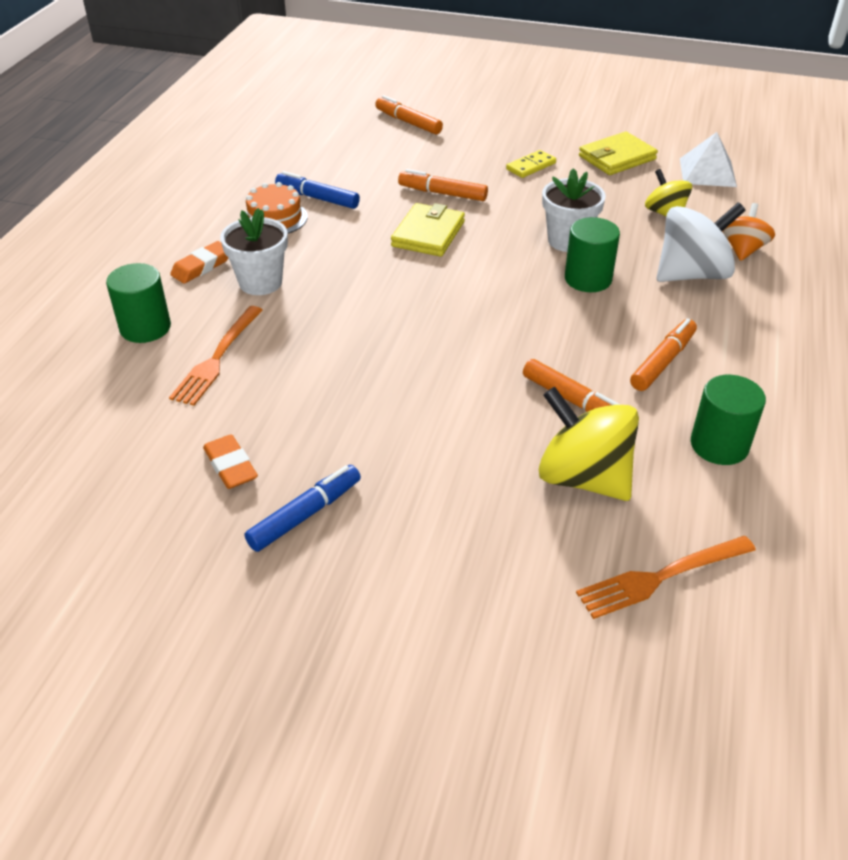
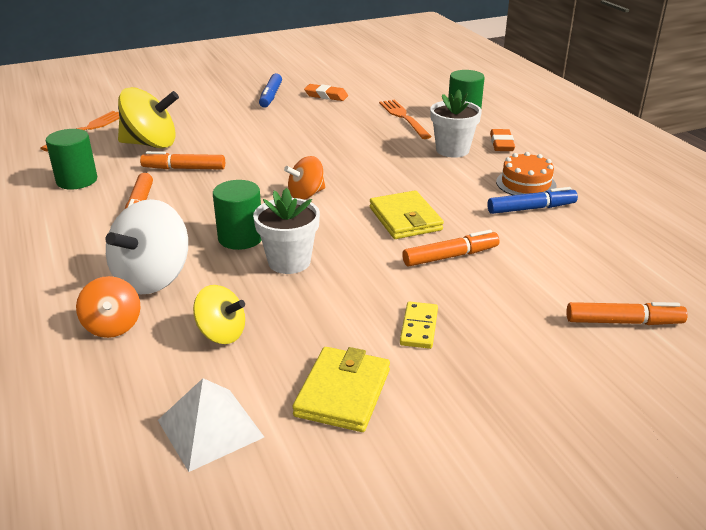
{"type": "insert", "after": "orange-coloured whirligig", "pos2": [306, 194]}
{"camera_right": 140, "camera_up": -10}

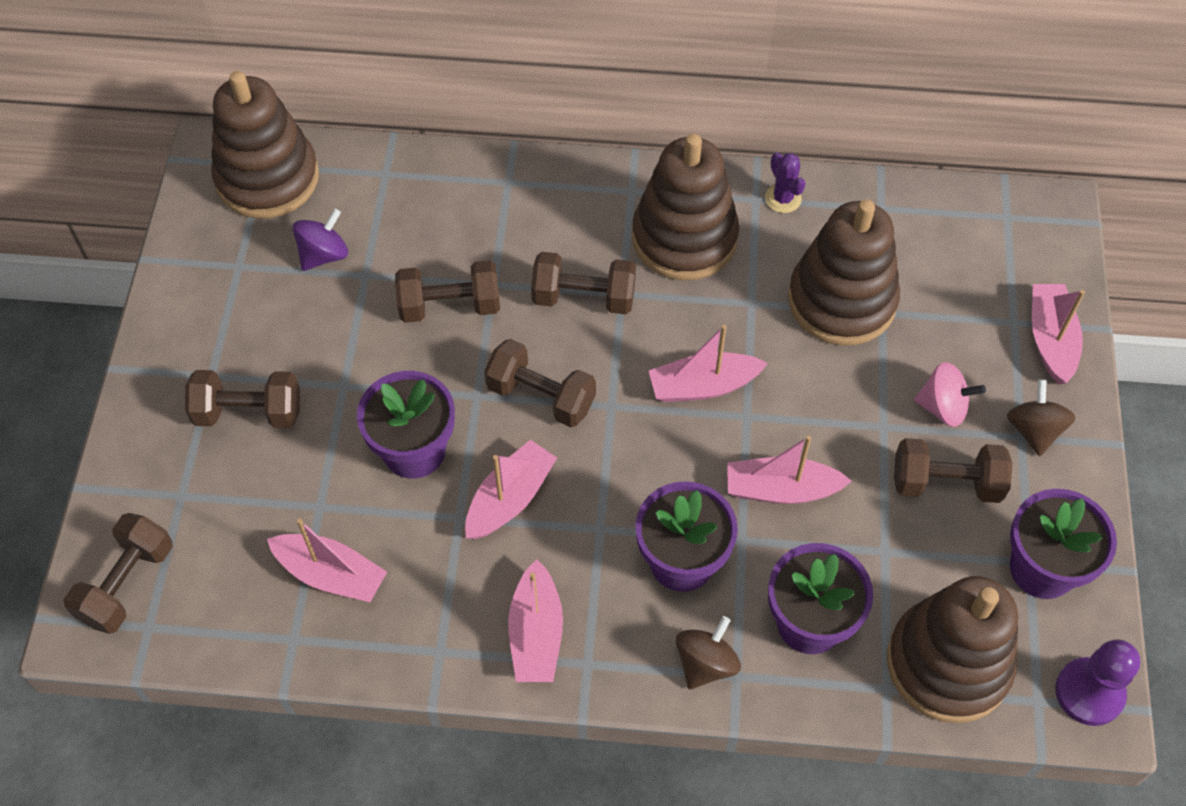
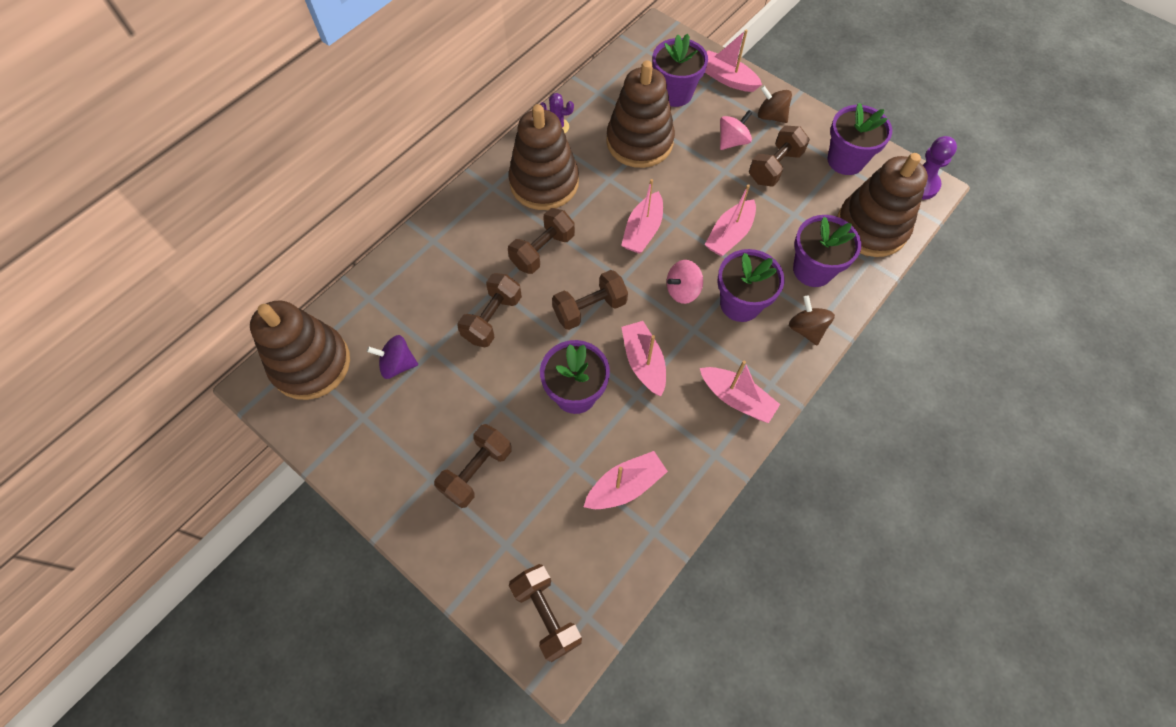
{"type": "insert", "after": "royal purple flower pot", "pos2": [674, 93]}
{"type": "insert", "after": "rose-pink whirligig", "pos2": [682, 290]}
{"type": "rotate", "before": "royal purple whirligig", "pos1": [324, 255], "pos2": [398, 364], "turn": -75}
{"camera_right": -55, "camera_up": 5}

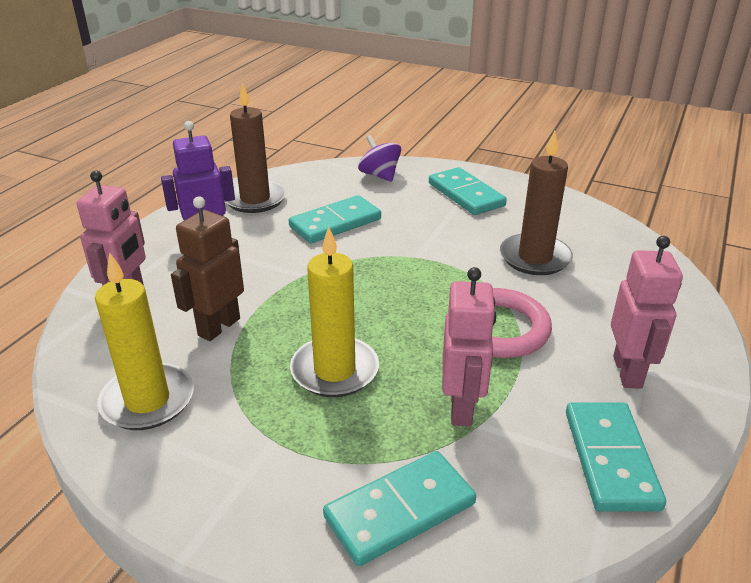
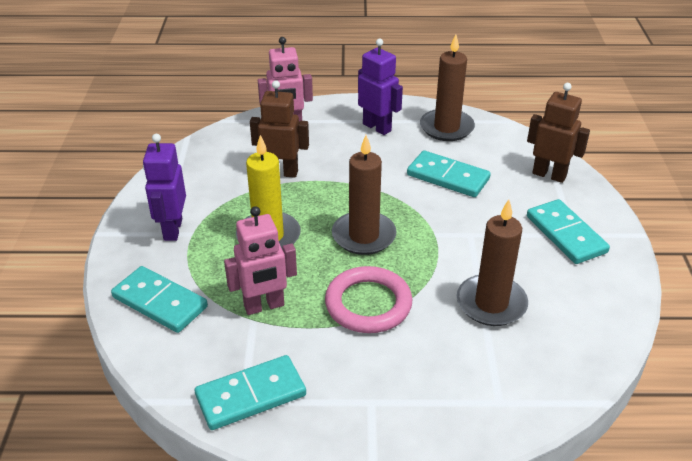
{"type": "delete", "before": "yellow candle", "pos1": [147, 400]}
{"type": "delete", "before": "rose-pink robot", "pos1": [628, 372]}
{"type": "insert", "after": "royal purple robot", "pos2": [172, 229]}
{"type": "insert", "after": "brown candle", "pos2": [364, 236]}
{"type": "replace", "before": "royal purple whirligig", "after": "brown robot", "pos1": [379, 175], "pos2": [549, 175]}
{"type": "rotate", "before": "turquoise domino piece", "pos1": [465, 195], "pos2": [565, 234], "turn": -60}
{"camera_right": 65, "camera_up": 5}

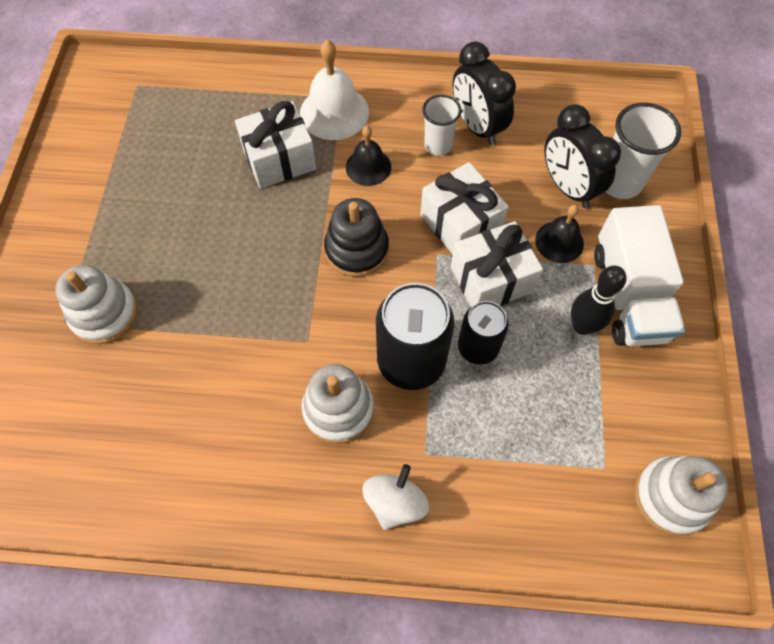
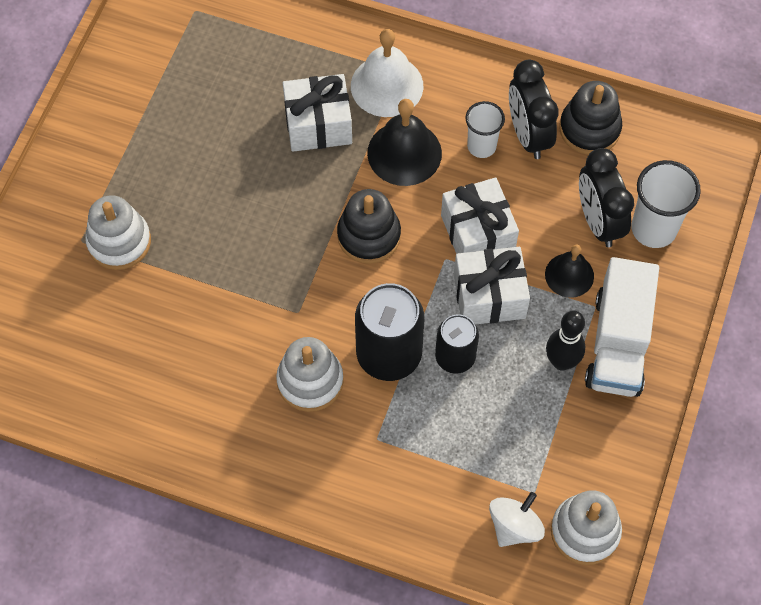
{"type": "insert", "after": "jet-black ring stacker", "pos2": [589, 129]}
{"type": "move", "before": "pure white whirligig", "pos1": [395, 502], "pos2": [514, 526]}
{"type": "resize", "before": "jet-black hand bell", "pos1": [368, 167], "pos2": [404, 153], "scale": 1.58}
{"camera_right": 15, "camera_up": 0}

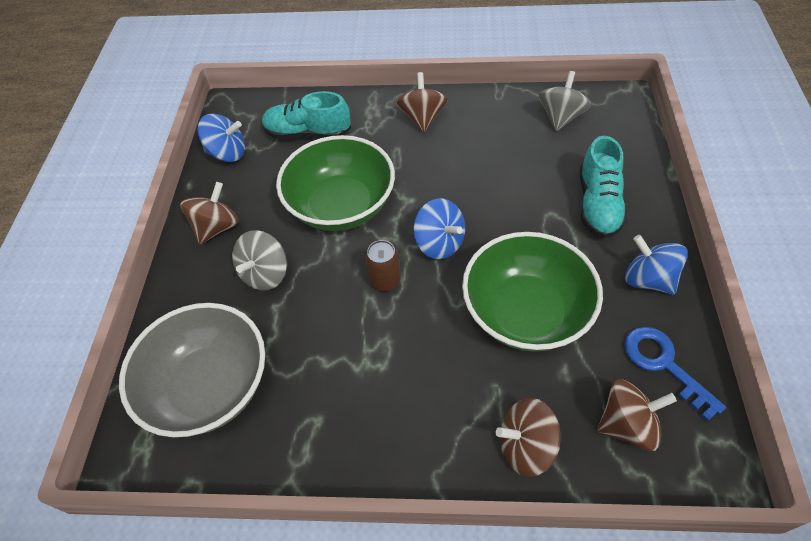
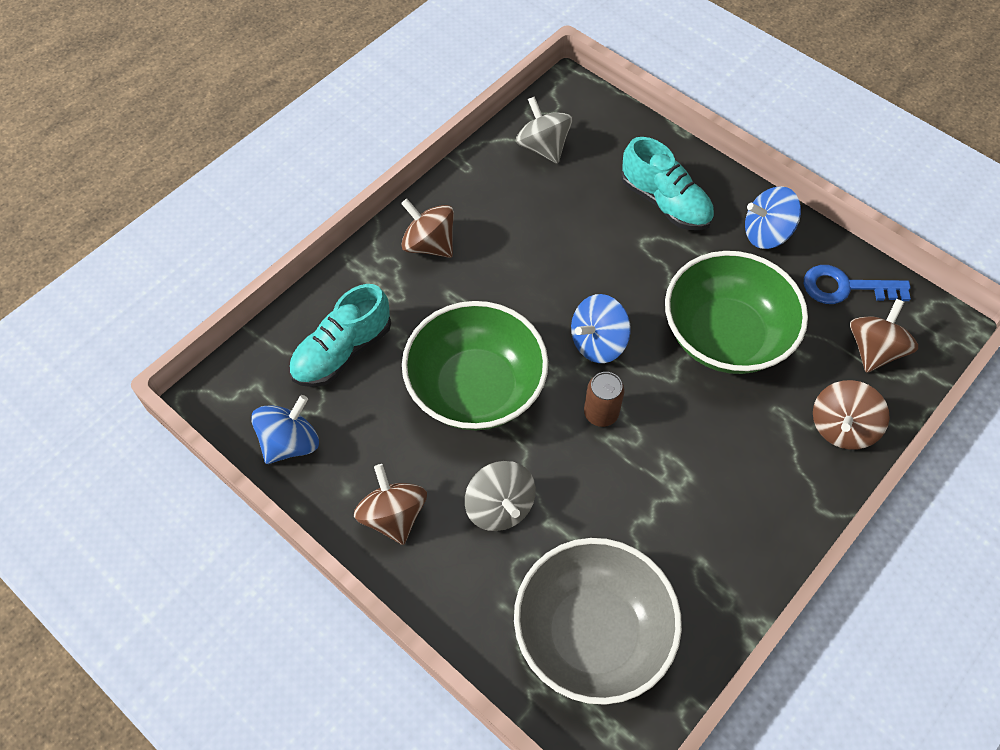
{"type": "rotate", "before": "royal blue whirligig", "pos1": [439, 243], "pos2": [598, 343], "turn": 150}
{"camera_right": -55, "camera_up": 5}

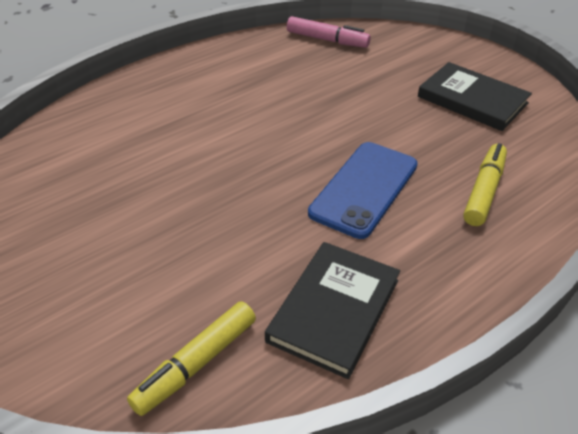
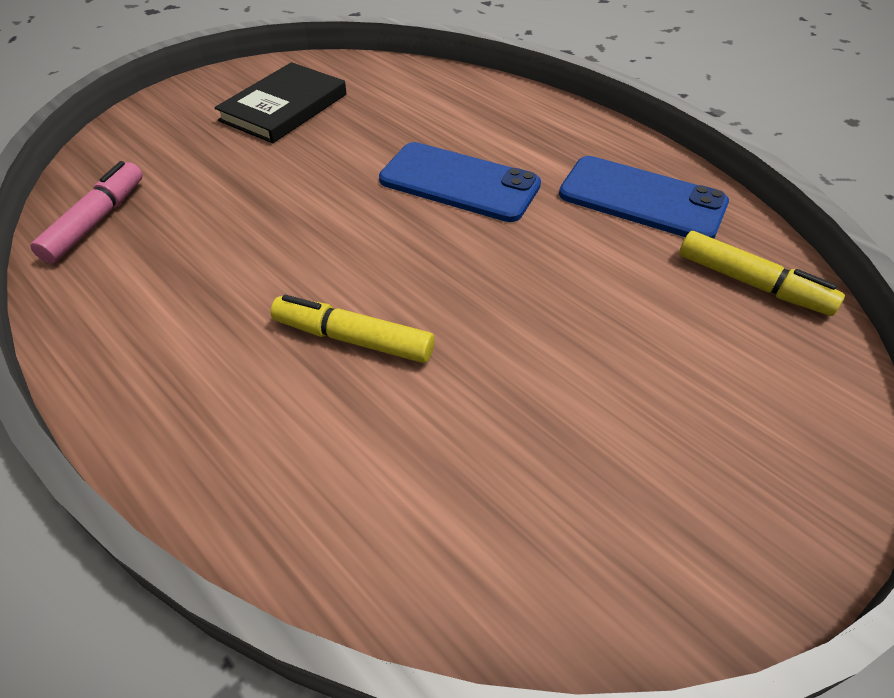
{"type": "move", "before": "yellow marker", "pos1": [484, 191], "pos2": [353, 339]}
{"type": "replace", "before": "jet-black hardback", "after": "royal blue smartphone", "pos1": [334, 310], "pos2": [642, 199]}
{"camera_right": -95, "camera_up": 5}

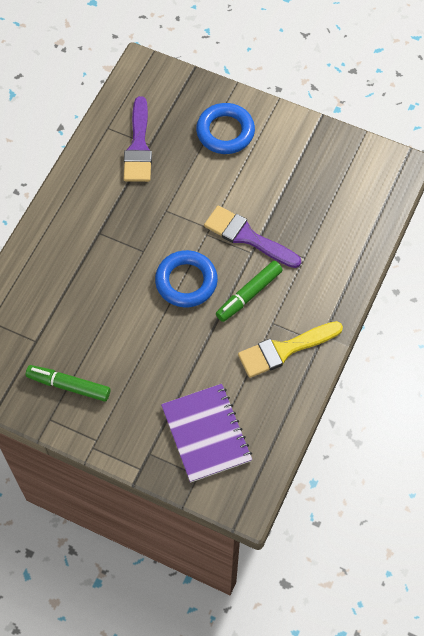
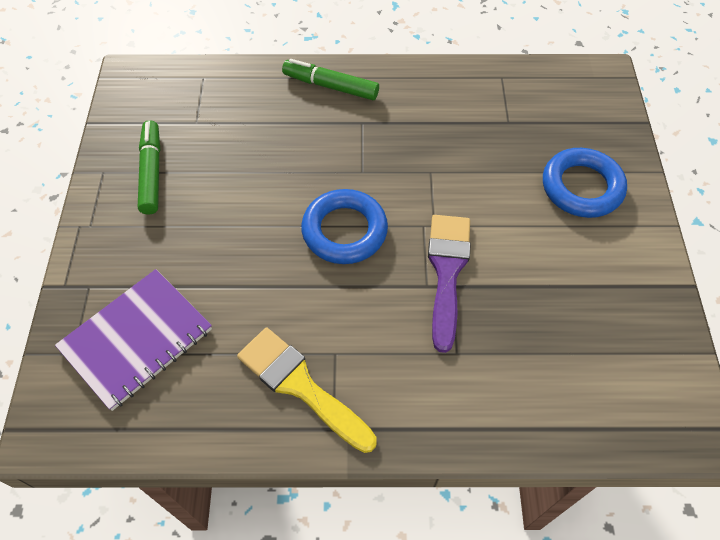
{"type": "delete", "before": "royal purple paintbrush", "pos1": [138, 146]}
{"type": "move", "before": "leaf-green marker", "pos1": [249, 294], "pos2": [331, 86]}
{"camera_right": 65, "camera_up": -5}

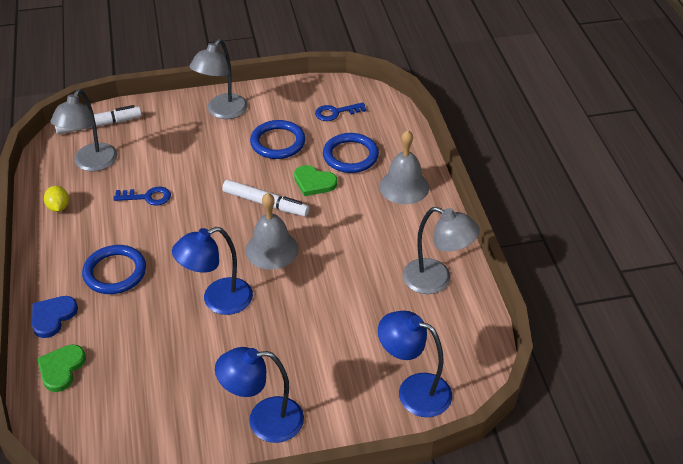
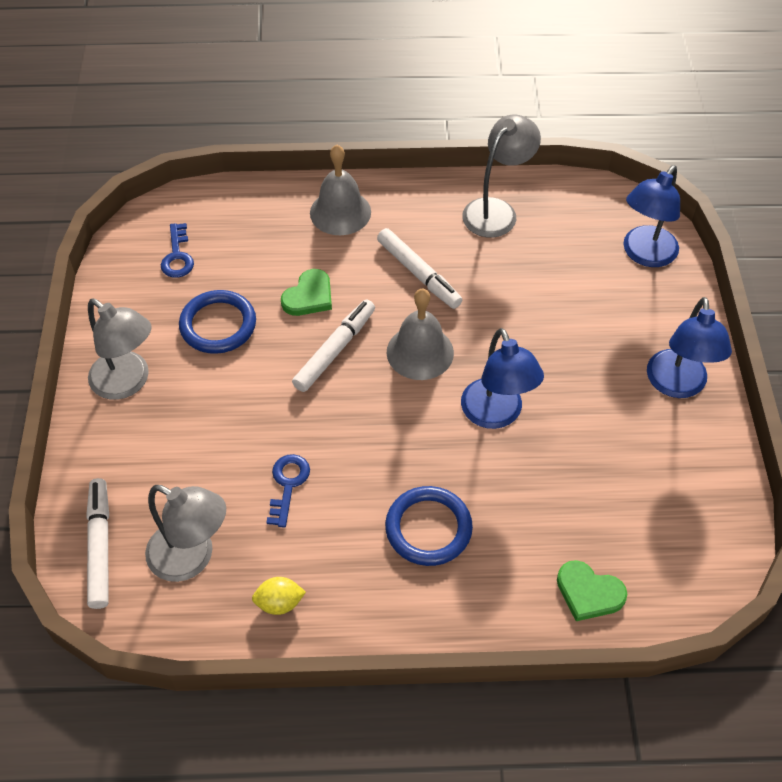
{"type": "delete", "before": "royal blue love heart", "pos1": [53, 317]}
{"type": "delete", "before": "royal blue ring", "pos1": [350, 156]}
{"type": "insert", "after": "pure white marker", "pos2": [418, 274]}
{"camera_right": -80, "camera_up": 10}

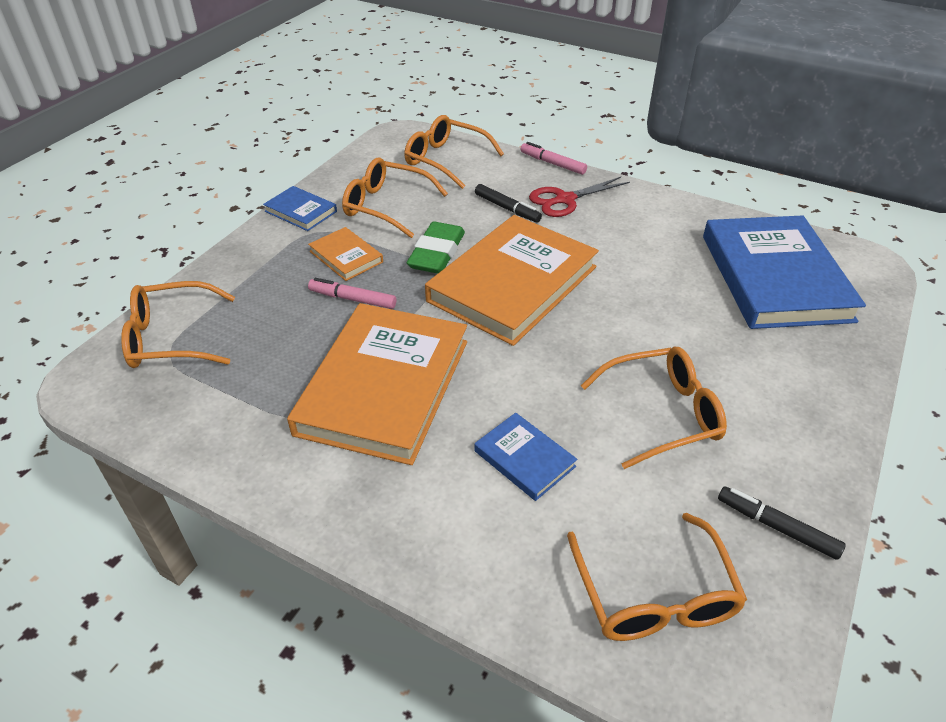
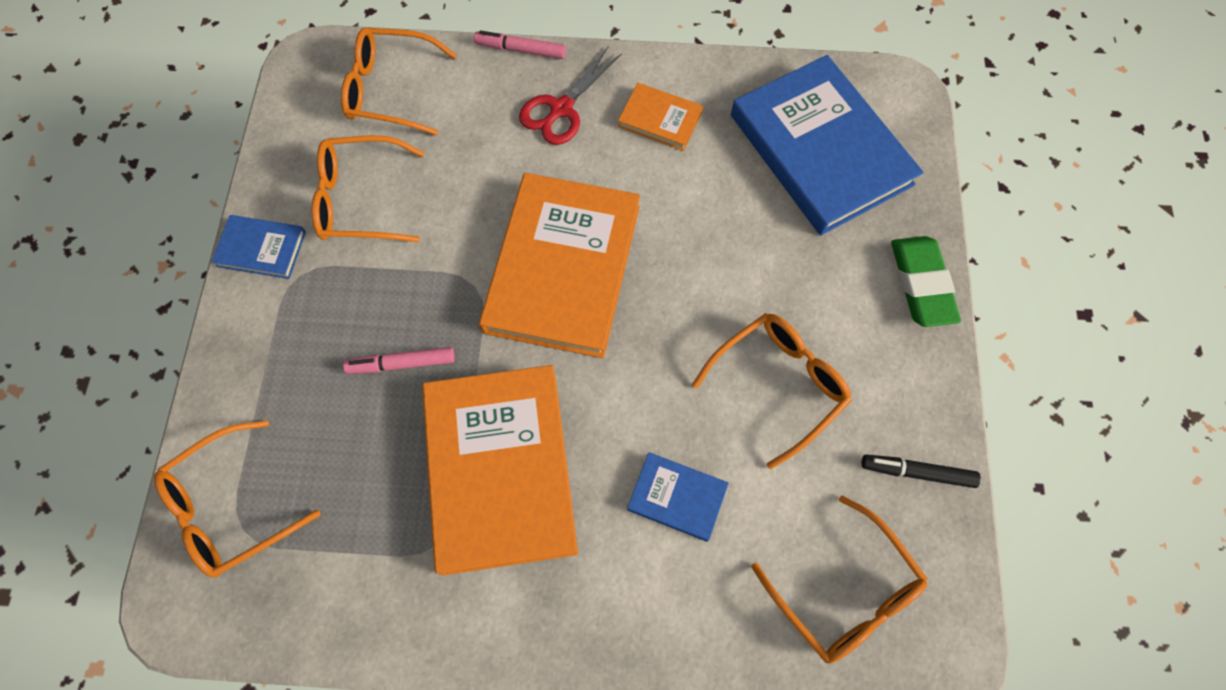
{"type": "delete", "before": "jet-black marker", "pos1": [507, 208]}
{"type": "move", "before": "orange-coloured hardback", "pos1": [346, 257], "pos2": [660, 119]}
{"type": "move", "before": "leaf-green eraser", "pos1": [436, 253], "pos2": [921, 284]}
{"camera_right": -25, "camera_up": 25}

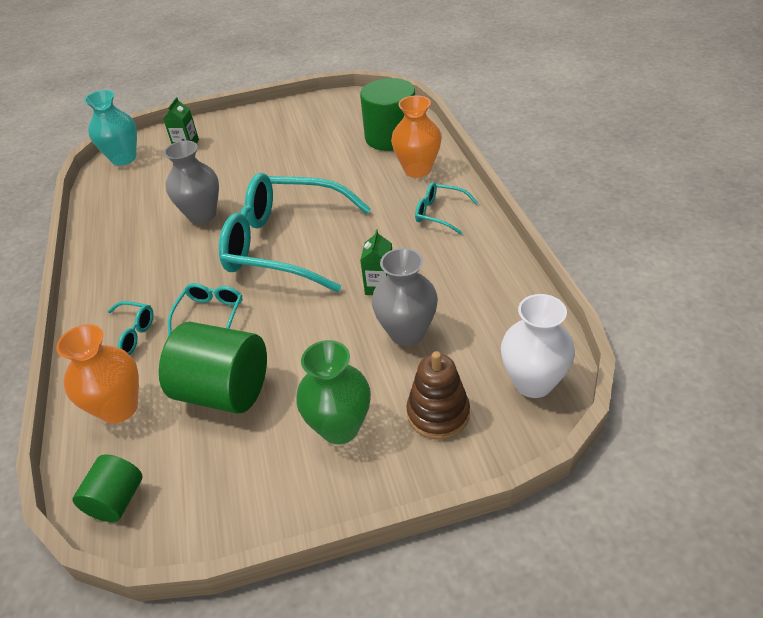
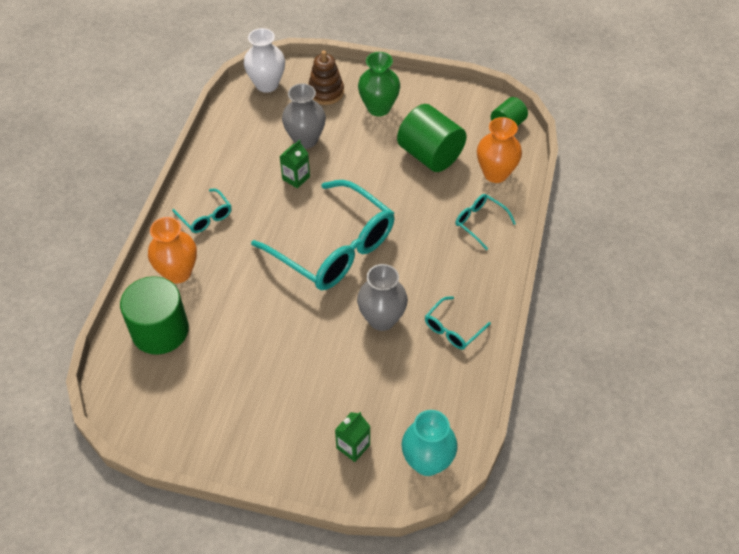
{"type": "move", "before": "turquoise glasses", "pos1": [210, 314], "pos2": [452, 329]}
{"camera_right": -155, "camera_up": 10}

